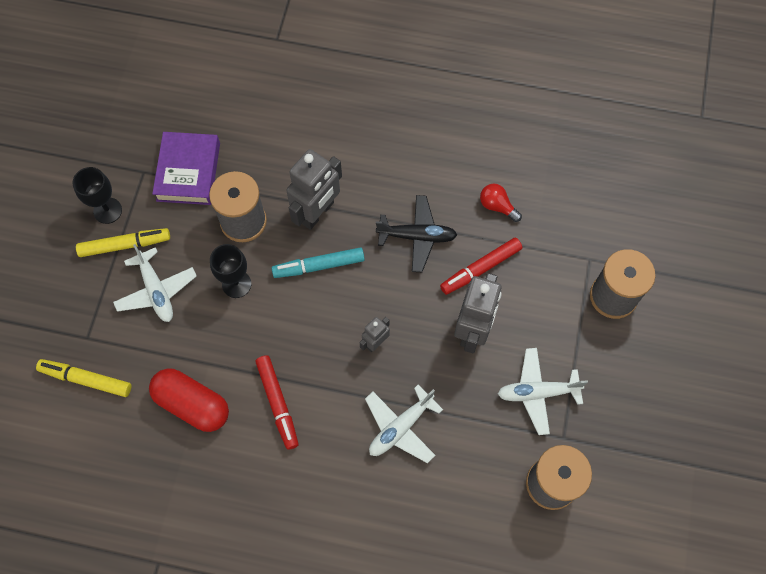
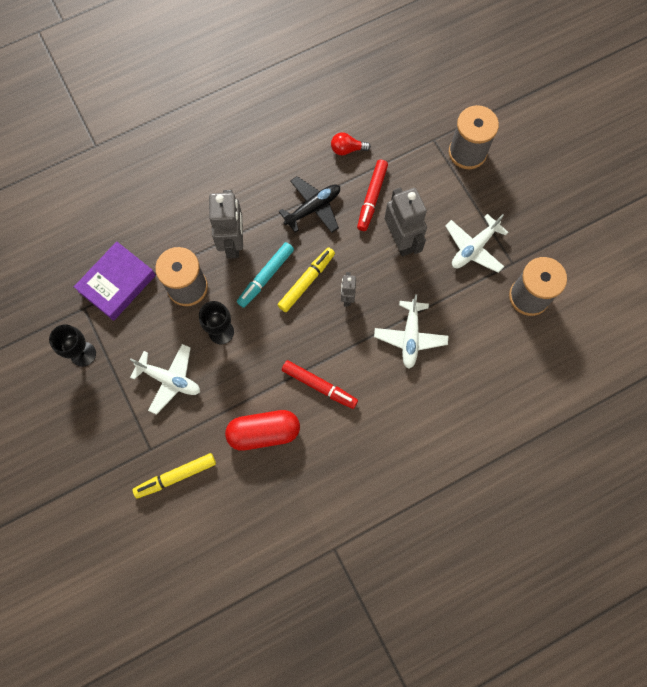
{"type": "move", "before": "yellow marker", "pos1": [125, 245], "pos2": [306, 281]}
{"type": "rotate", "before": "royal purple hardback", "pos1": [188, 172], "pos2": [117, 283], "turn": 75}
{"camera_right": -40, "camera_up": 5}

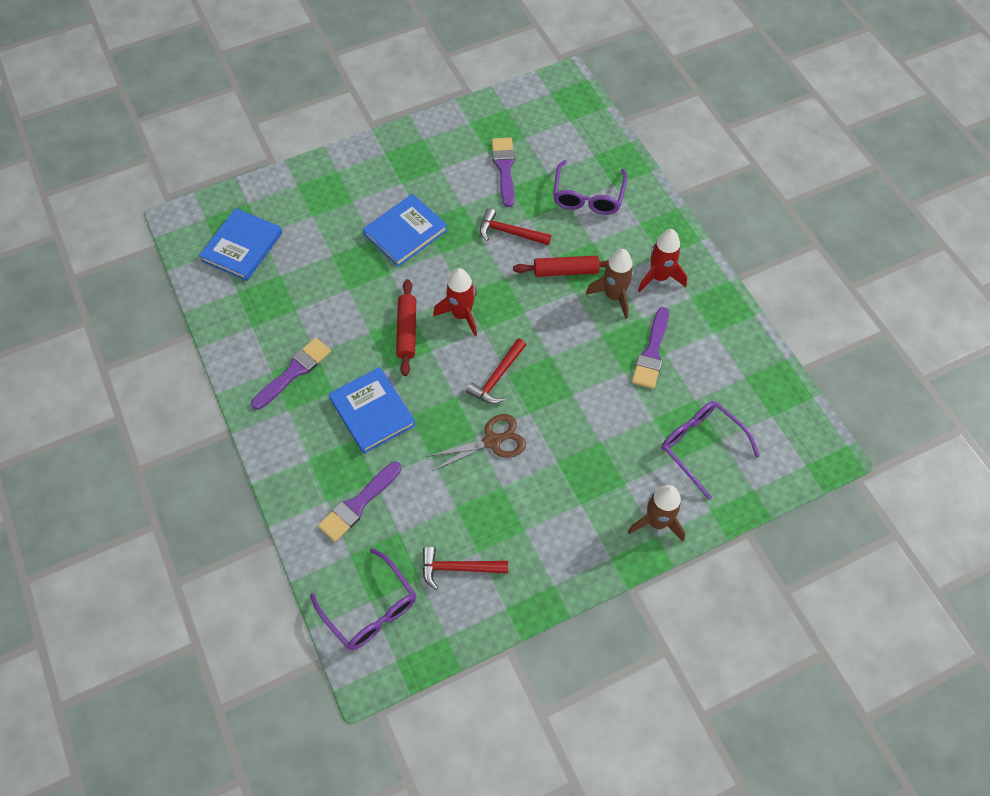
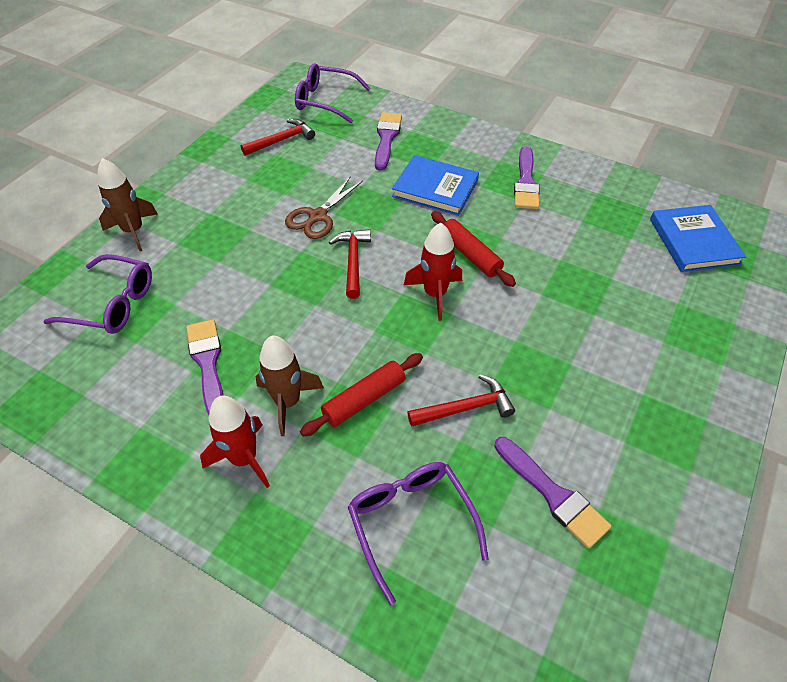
{"type": "delete", "before": "royal blue hardback", "pos1": [405, 232]}
{"camera_right": 145, "camera_up": -10}

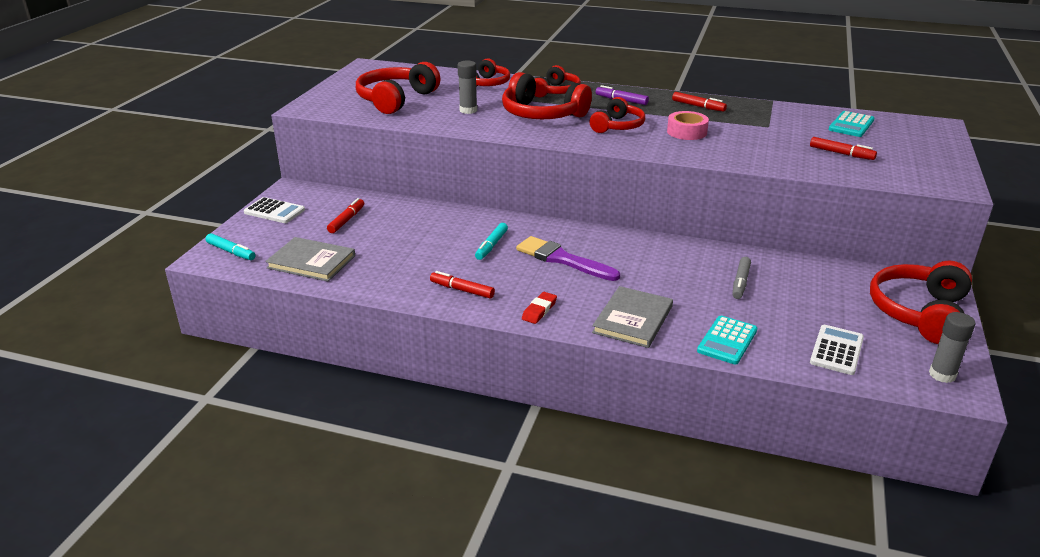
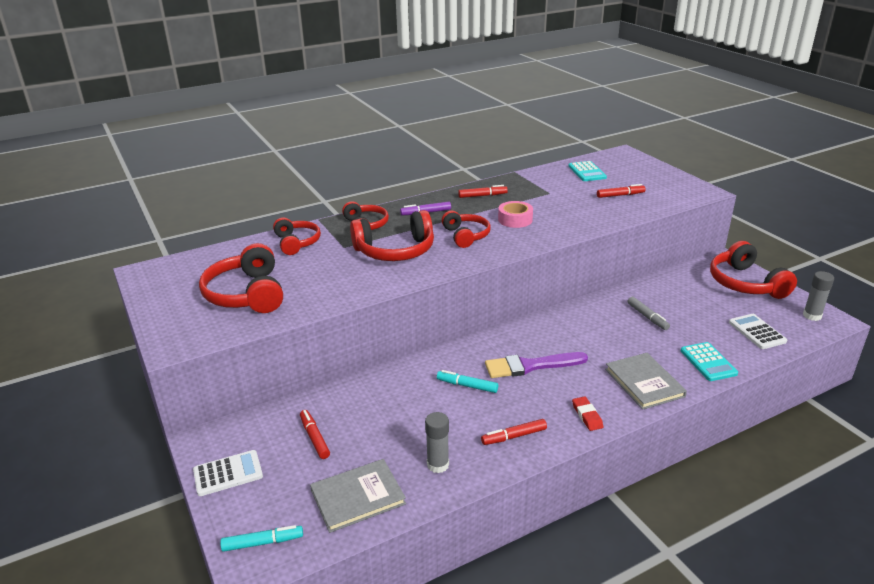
{"type": "move", "before": "grey stick of glue", "pos1": [468, 110], "pos2": [438, 465]}
{"type": "rotate", "before": "turquoise marker", "pos1": [491, 245], "pos2": [467, 386], "turn": 135}
{"camera_right": -45, "camera_up": 0}

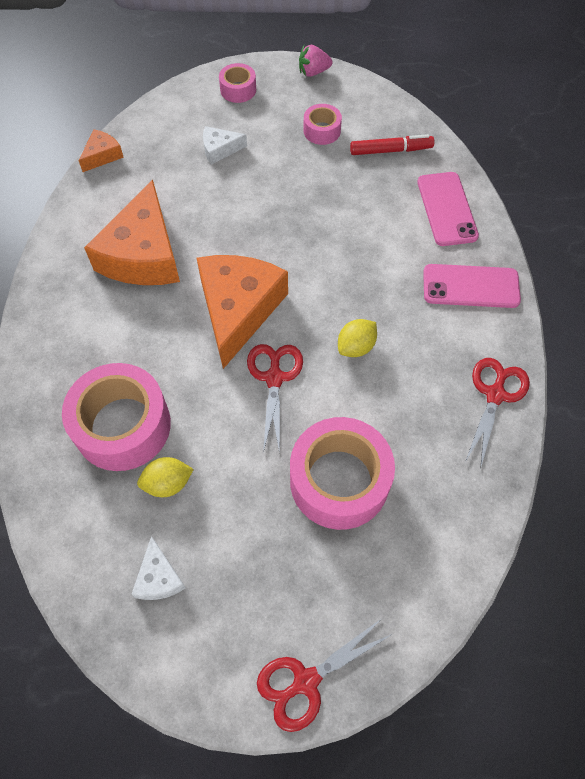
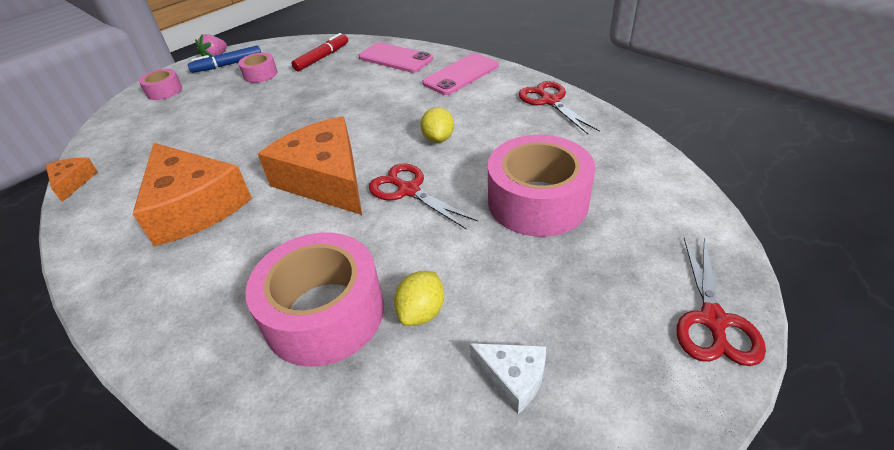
{"type": "delete", "before": "pure white piece of cheese", "pos1": [220, 149]}
{"type": "insert", "after": "royal blue marker", "pos2": [227, 65]}
{"camera_right": -45, "camera_up": -20}

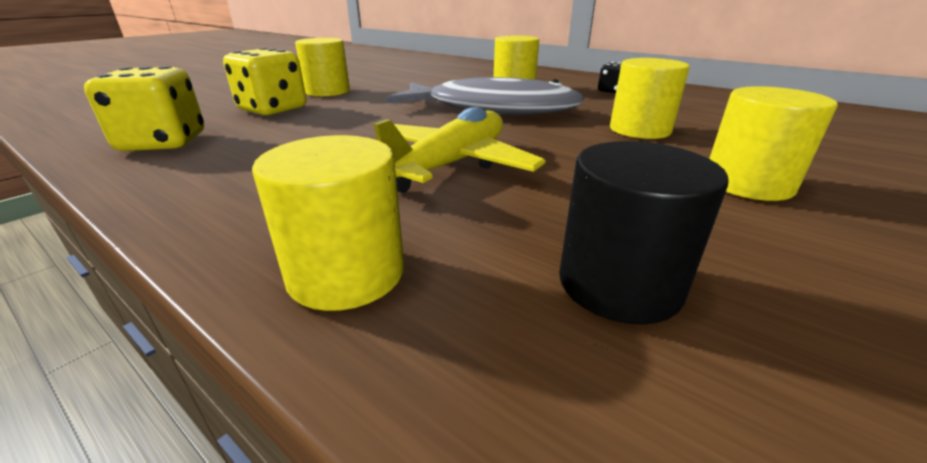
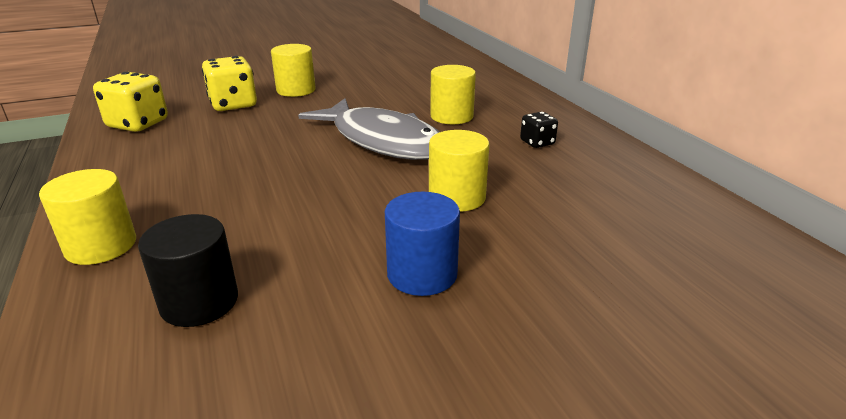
{"type": "delete", "before": "yellow toy plane", "pos1": [451, 165]}
{"type": "recolor", "before": "yellow cylinder", "after": "royal blue cylinder", "pos1": [747, 183], "pos2": [422, 274]}
{"camera_right": 30, "camera_up": 0}

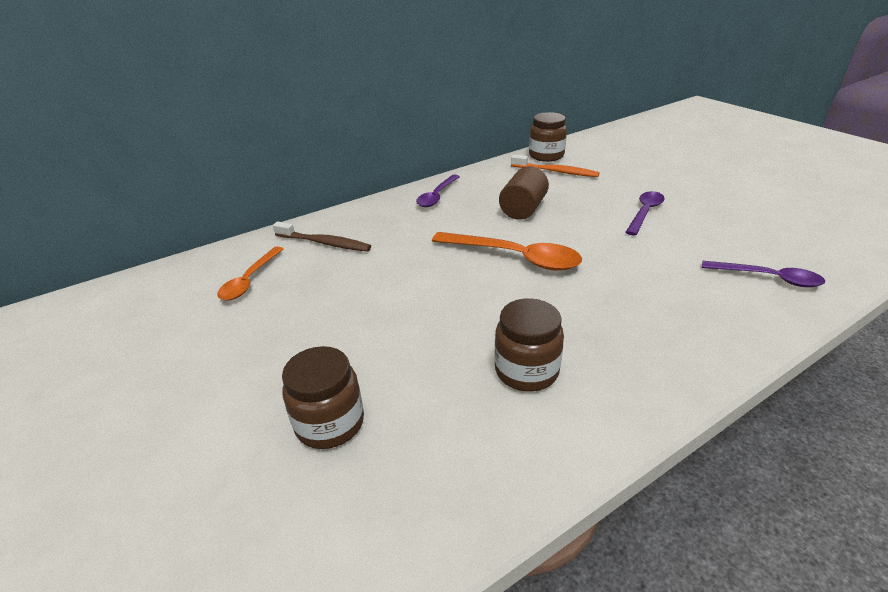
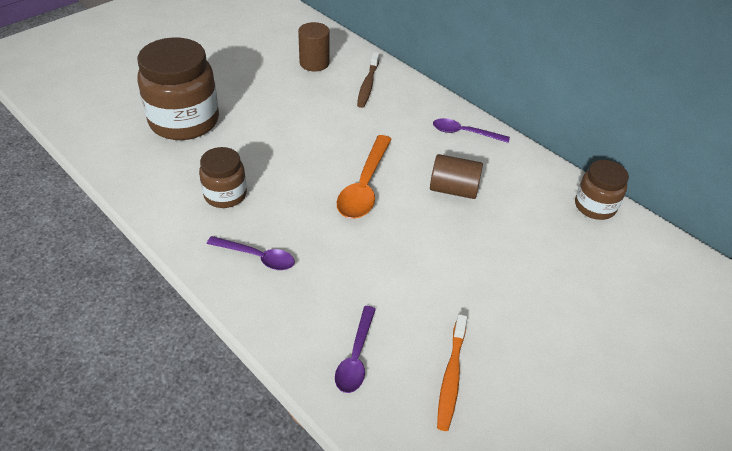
{"type": "move", "before": "orange-coloured tooth brush", "pos1": [556, 171], "pos2": [451, 377]}
{"type": "move", "before": "royal purple tablespoon", "pos1": [645, 213], "pos2": [257, 257]}
{"type": "replace", "before": "orange-coloured tablespoon", "after": "brown cylinder", "pos1": [250, 280], "pos2": [314, 63]}
{"type": "resize", "before": "brown jam jar", "pos1": [330, 423], "pos2": [184, 121], "scale": 1.82}
{"camera_right": 75, "camera_up": 10}

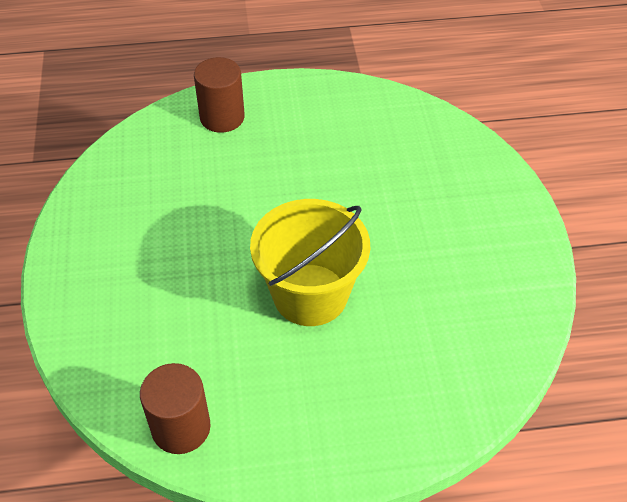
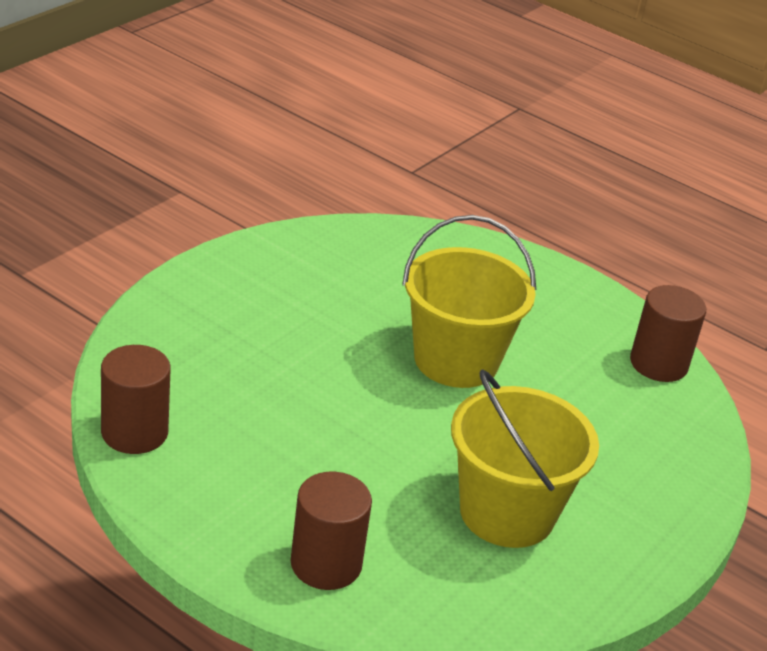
{"type": "insert", "after": "brown cylinder", "pos2": [134, 432]}
{"type": "insert", "after": "yellow sand bucket", "pos2": [507, 512]}
{"camera_right": -140, "camera_up": -15}

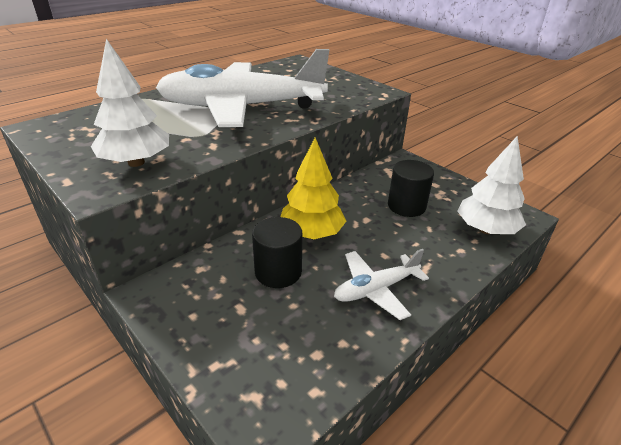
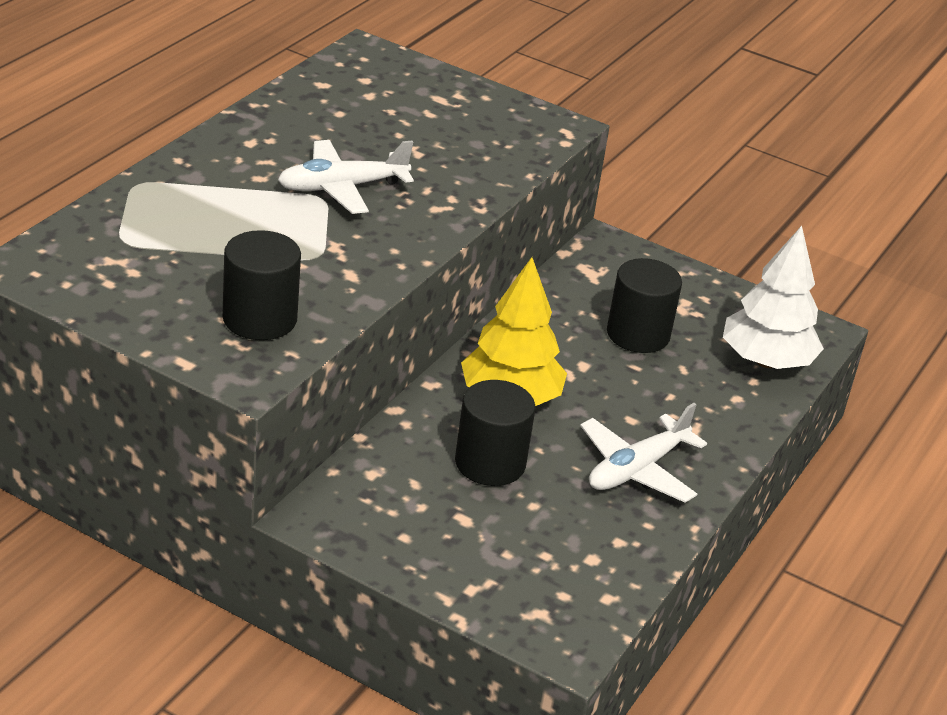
{"type": "replace", "before": "pure white toy tree", "after": "jet-black cylinder", "pos1": [136, 162], "pos2": [259, 319]}
{"type": "resize", "before": "pure white toy plane", "pos1": [241, 107], "pos2": [342, 188], "scale": 0.46}
{"camera_right": -20, "camera_up": 0}

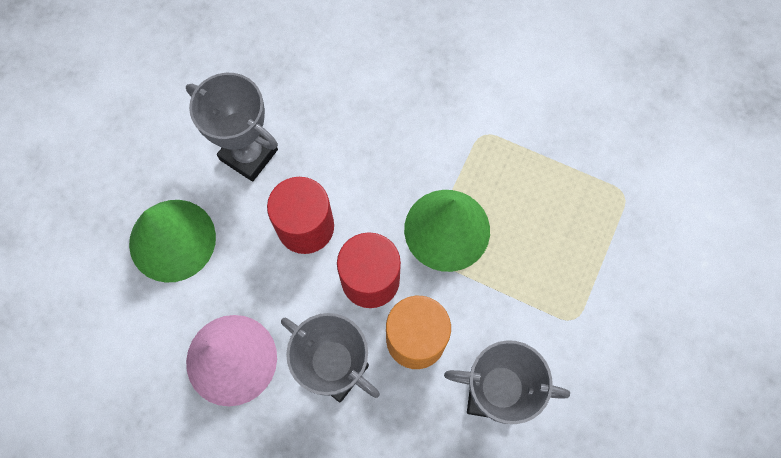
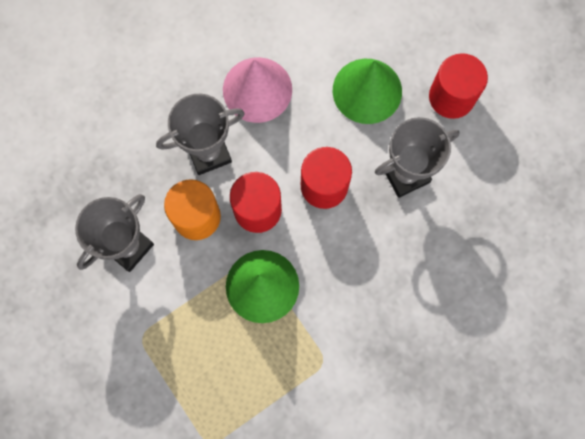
{"type": "insert", "after": "red cylinder", "pos2": [451, 97]}
{"camera_right": 120, "camera_up": 5}

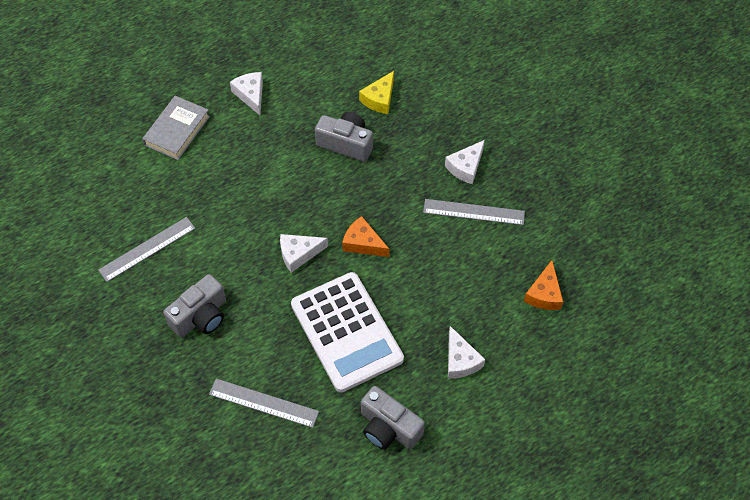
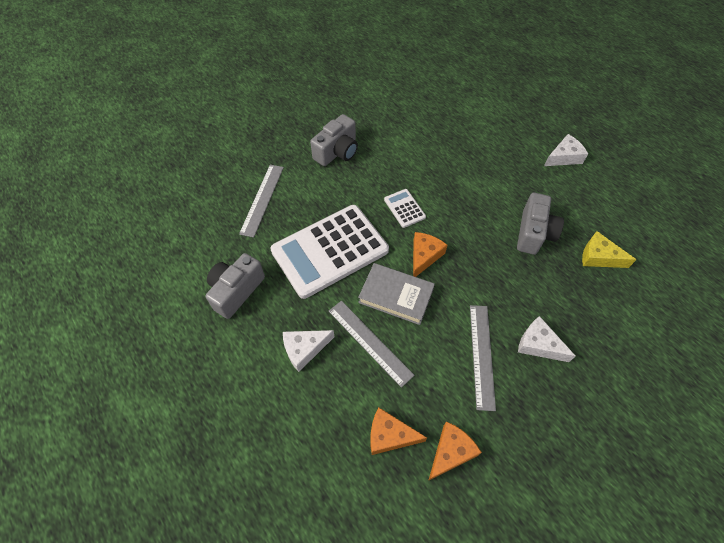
{"type": "insert", "after": "orange-coloured piece of cheese", "pos2": [451, 452]}
{"type": "move", "before": "grey measuring stick", "pos1": [147, 249], "pos2": [369, 342]}
{"type": "move", "before": "grey hardback", "pos1": [177, 131], "pos2": [396, 296]}
{"type": "replace", "before": "pure white piece of cheese", "after": "pure white adding machine", "pos1": [298, 254], "pos2": [404, 208]}
{"type": "rotate", "before": "grey camera", "pos1": [201, 316], "pos2": [337, 152], "turn": -90}
{"camera_right": 85, "camera_up": 0}

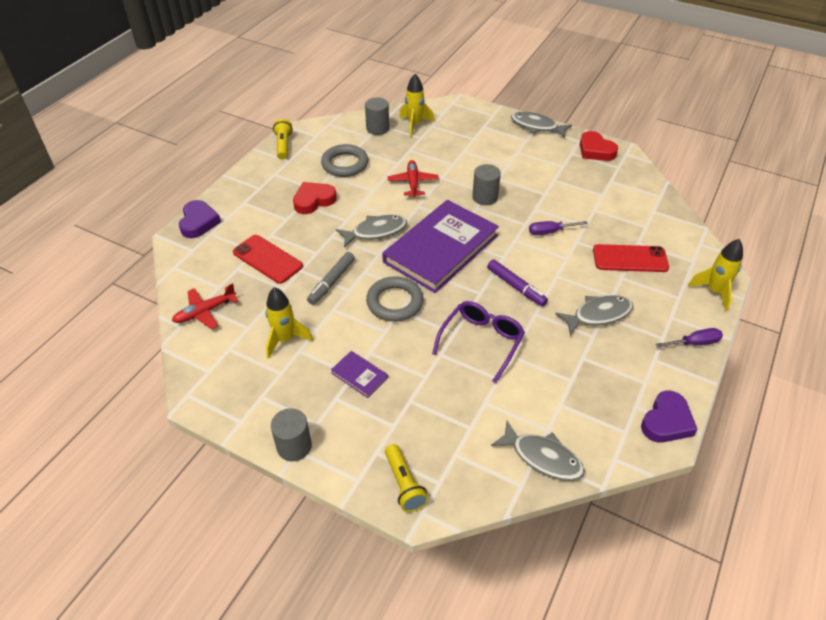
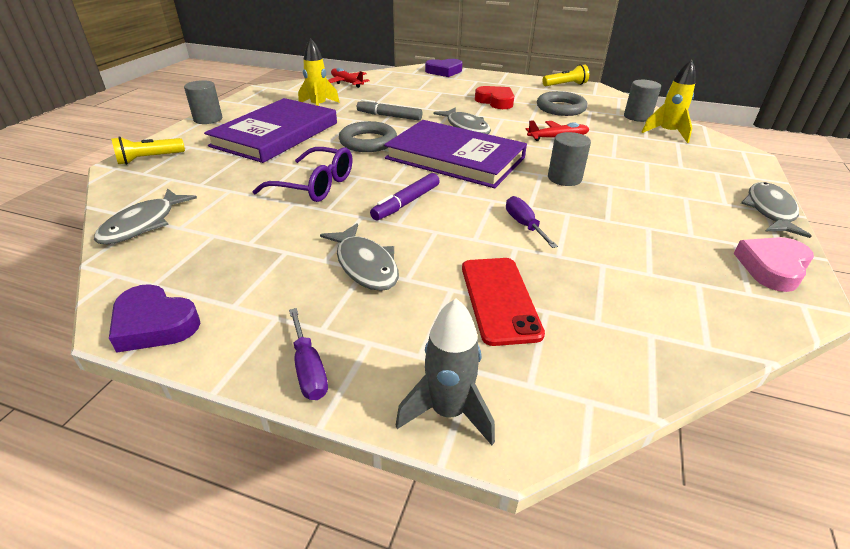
{"type": "delete", "before": "red smartphone", "pos1": [267, 259]}
{"type": "recolor", "before": "red love heart", "after": "rose-pink love heart", "pos1": [595, 150], "pos2": [772, 267]}
{"type": "recolor", "before": "yellow spaceship", "after": "grey spaceship", "pos1": [714, 292], "pos2": [448, 412]}
{"type": "resize", "before": "royal purple hardback", "pos1": [359, 375], "pos2": [276, 134], "scale": 2.49}
{"camera_right": 80, "camera_up": -10}

